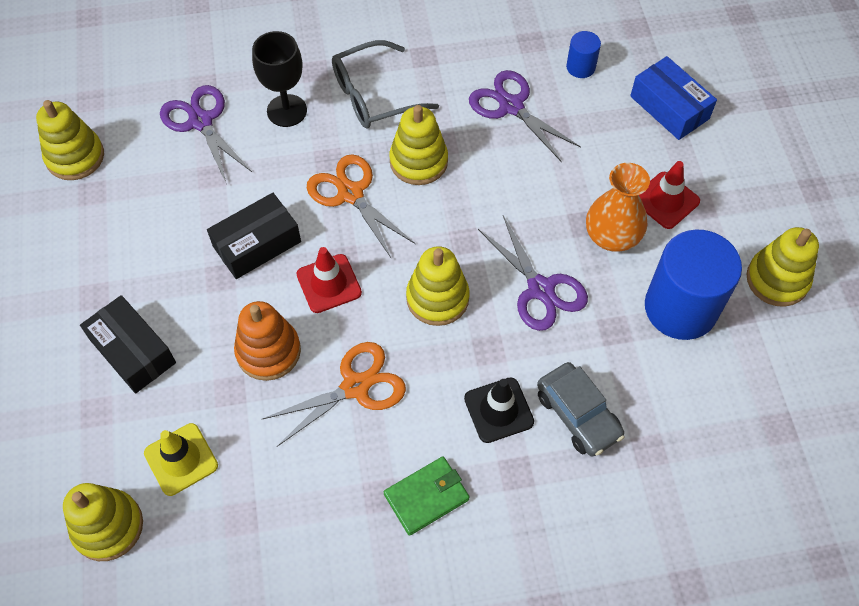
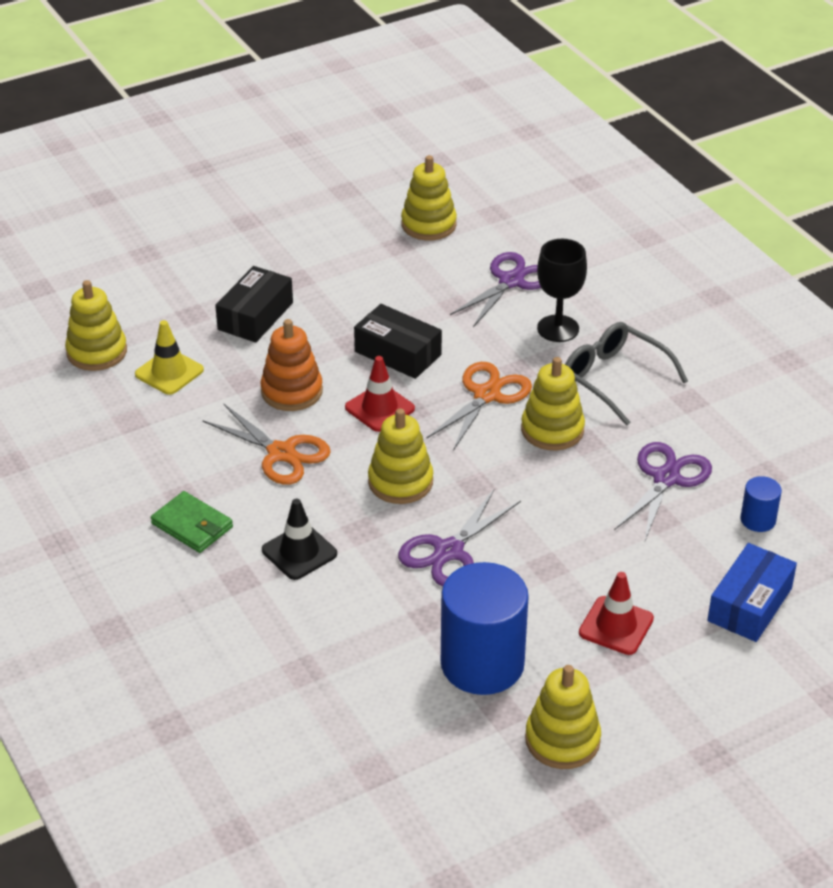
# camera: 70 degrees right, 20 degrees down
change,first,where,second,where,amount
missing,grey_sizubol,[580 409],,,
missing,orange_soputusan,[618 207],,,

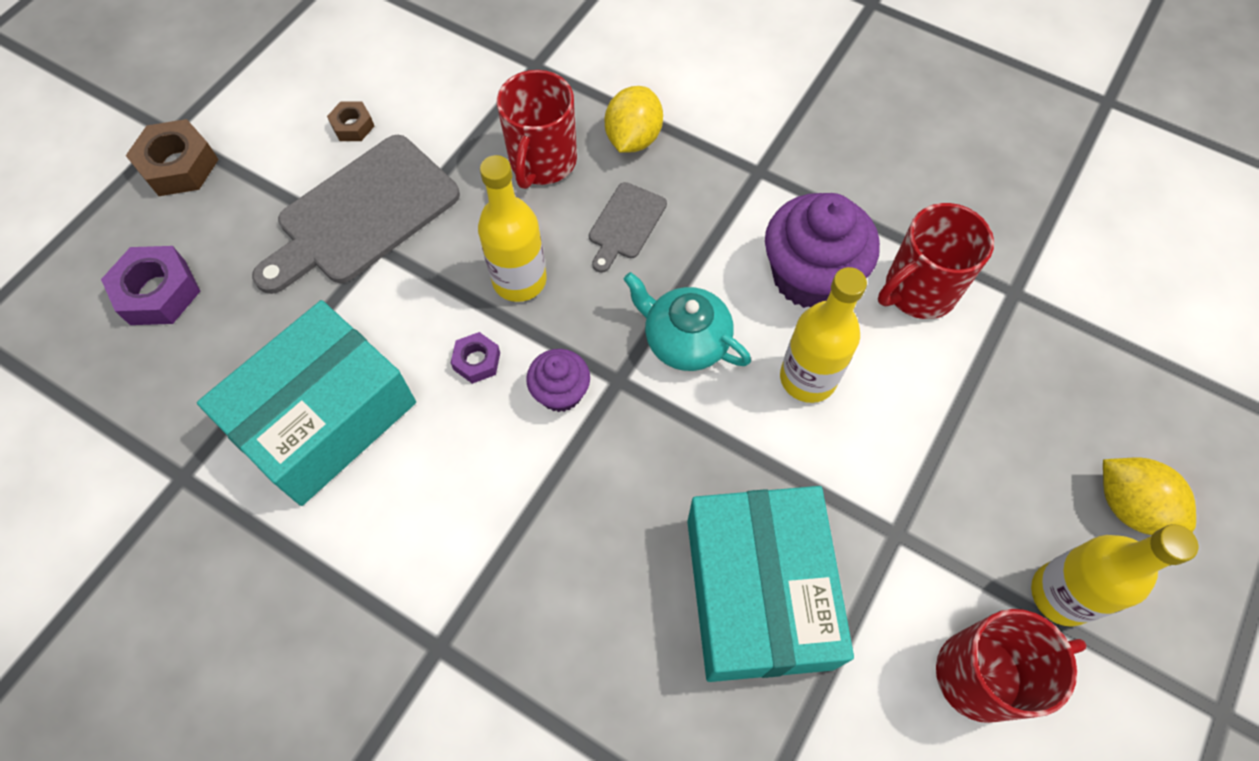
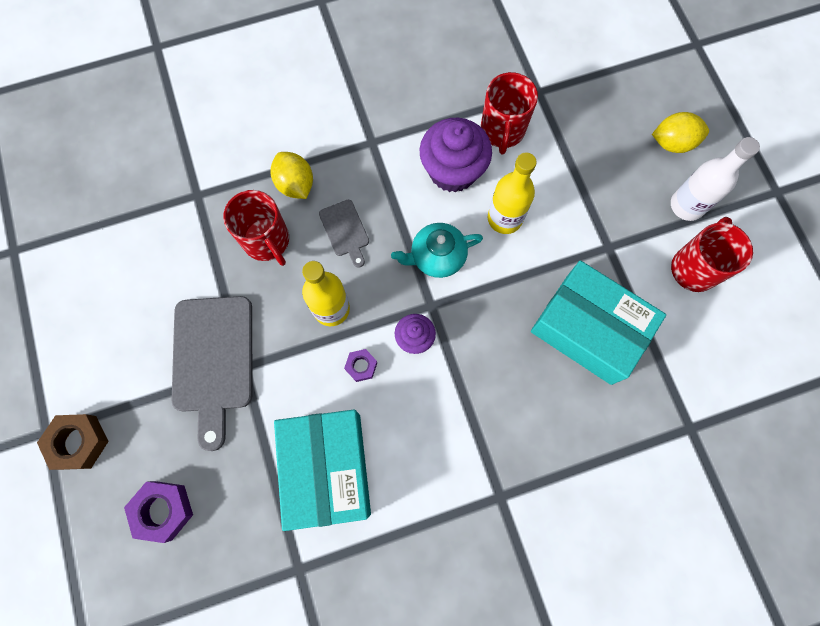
# camera: 50 degrees left, 10 degrees up
change,first,where,second,where,amount
missing,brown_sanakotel,[351 121],,,
colour,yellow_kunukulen,[1115 575],white_kunukulen,[715 179],

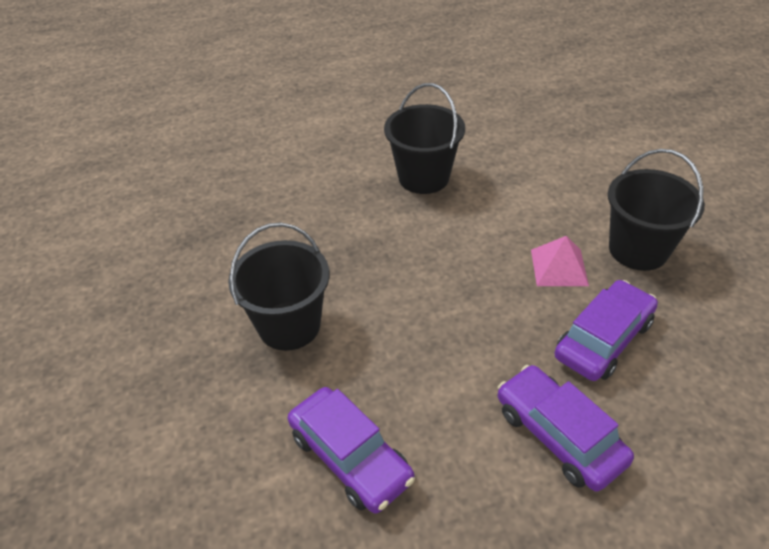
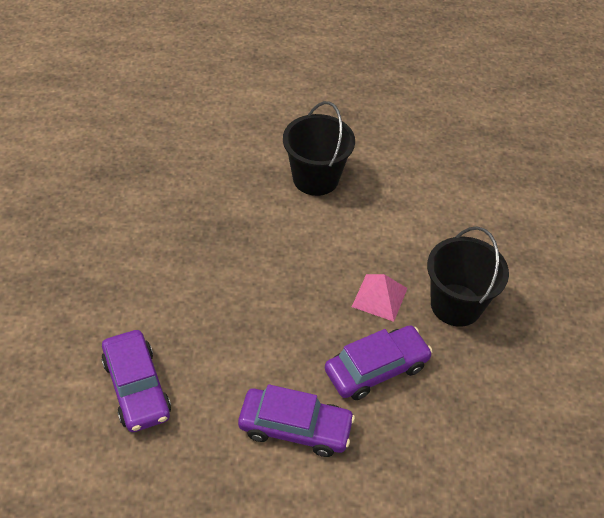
# camera: 15 degrees right, 5 degrees up
change,first,where,second,where,amount
missing,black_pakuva,[279 286],,,
spun,purple_sizubol,[566 428],,[296 420],120 degrees clockwise

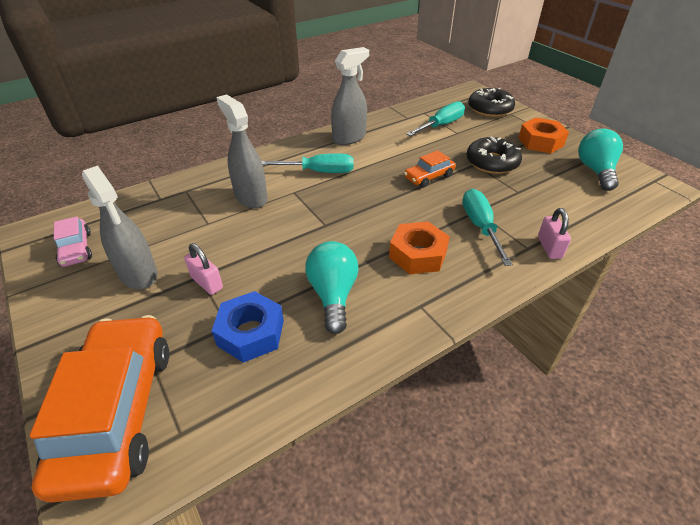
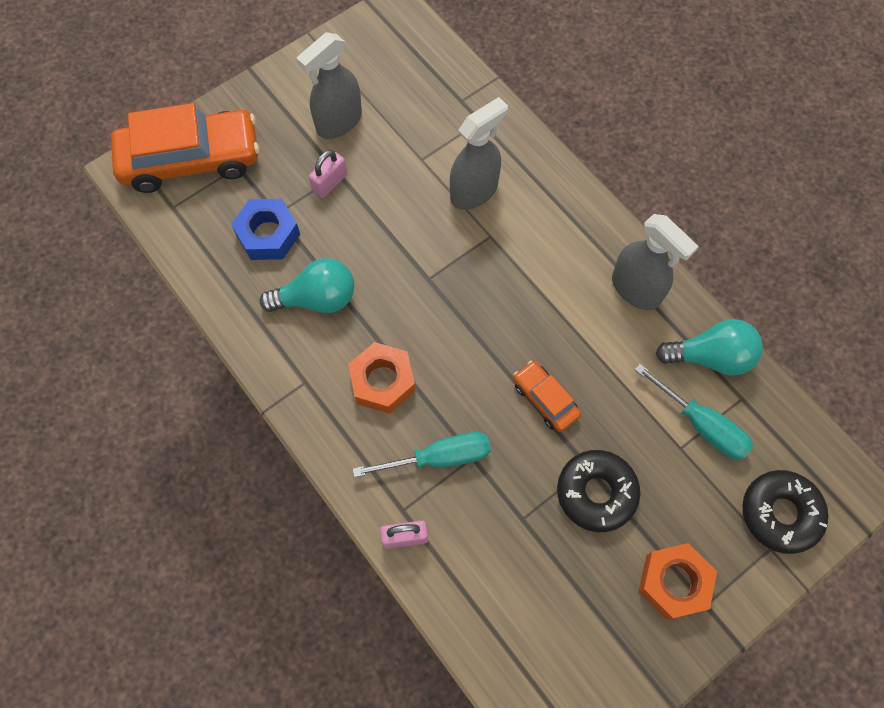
# camera: 85 degrees right, 25 degrees up
change,first,where,second,where,amount
missing,pink_sizubol,[73 241],,,
missing,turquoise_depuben,[307 163],,,
relocated,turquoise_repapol,[600 159],,[709 347],

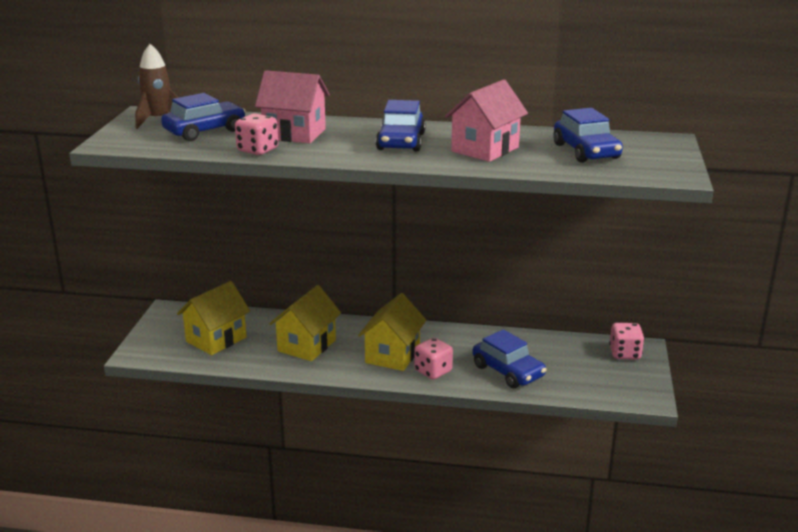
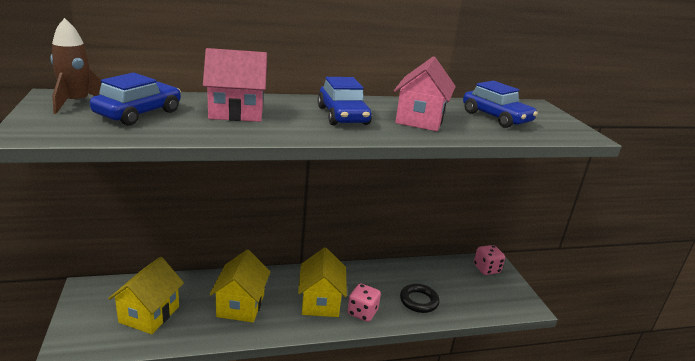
# camera: 25 degrees left, 0 degrees up
change,first,where,second,where,amount
missing,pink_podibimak,[256 134],,,
exchanged,blue_sizubol,[509 358],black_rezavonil,[420 298],

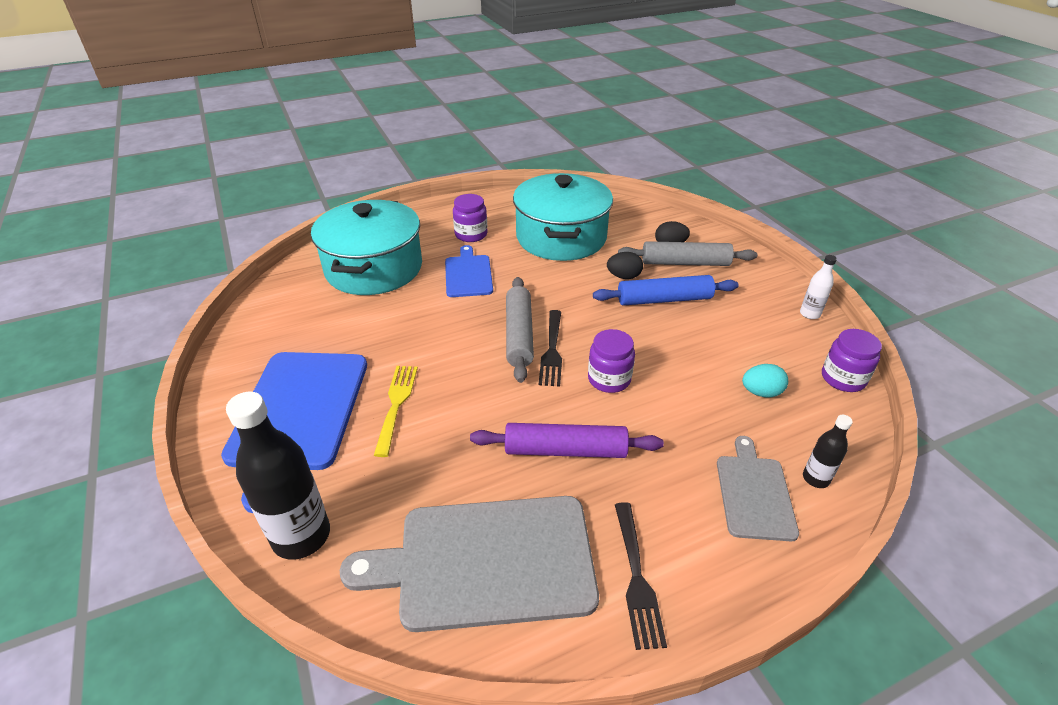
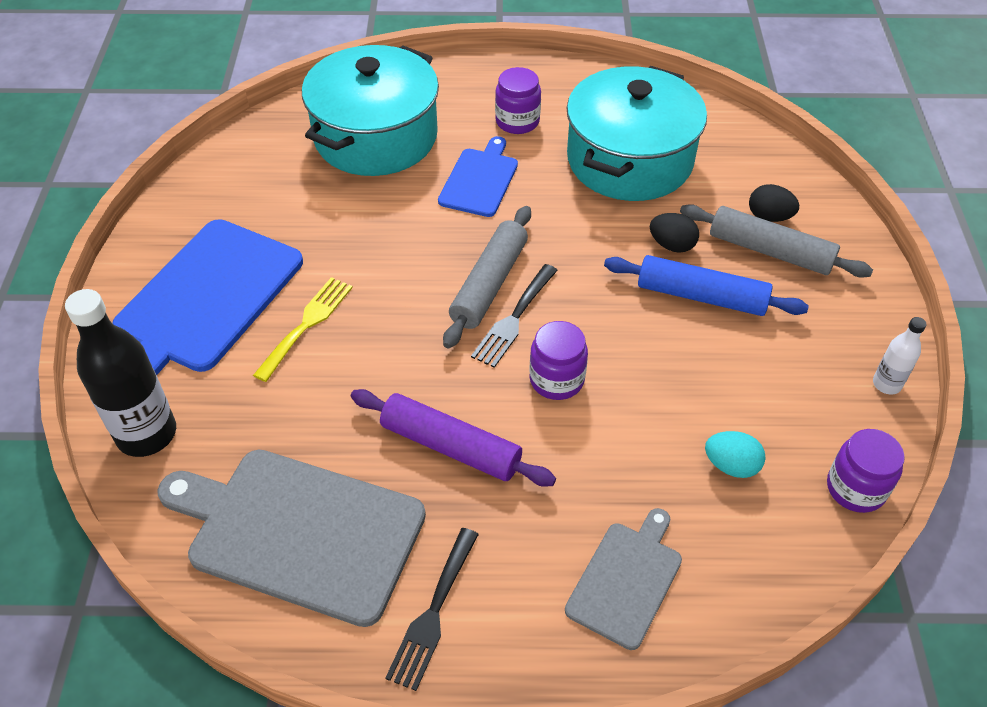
# camera: 25 degrees right, 10 degrees up
change,first,where,second,where,amount
missing,black_kunukulen,[828 451],,,

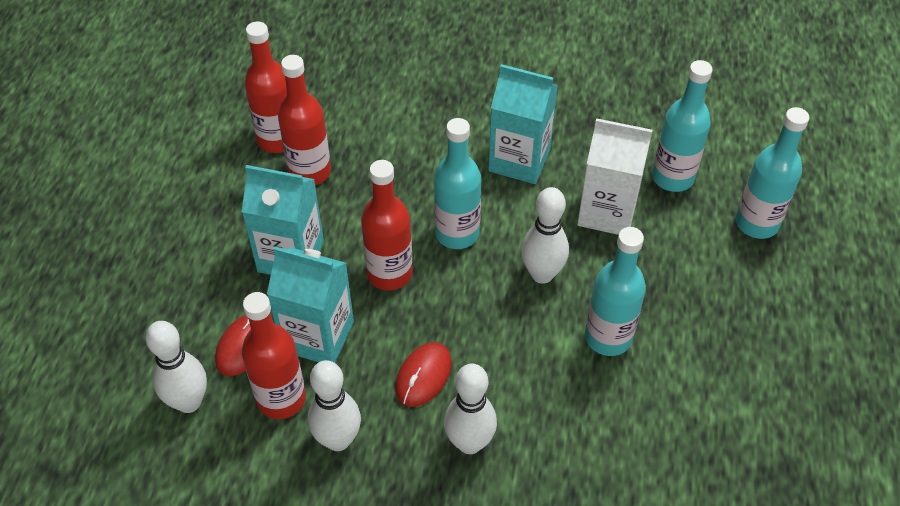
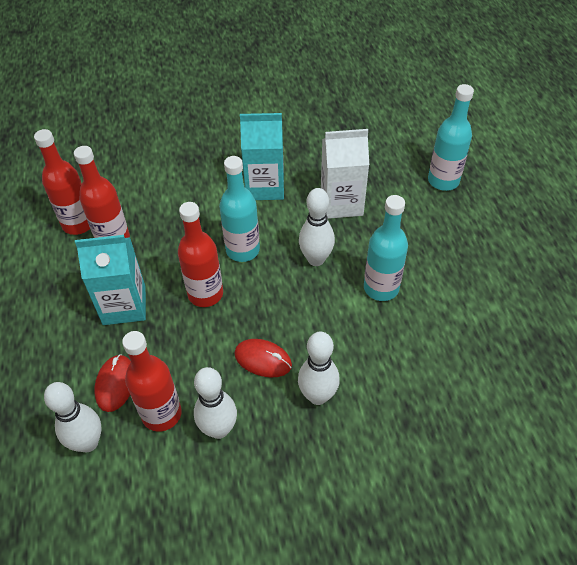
# camera: 20 degrees left, 0 degrees up
change,first,where,second,where,amount
missing,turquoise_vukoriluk,[310 304],,,
missing,turquoise_kunukulen,[682 126],,,
spun,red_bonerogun,[423 374],,[263 358],75 degrees counterclockwise

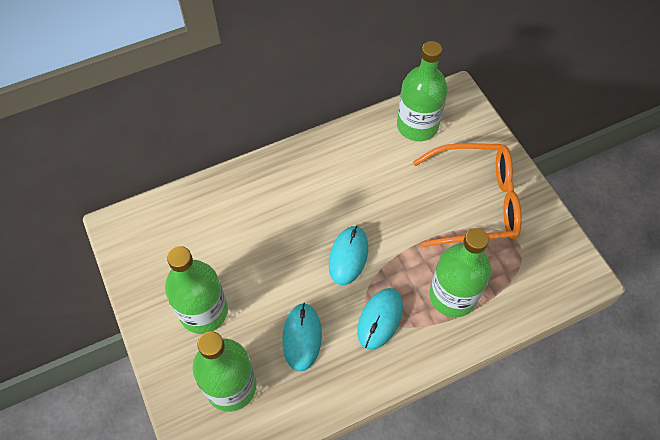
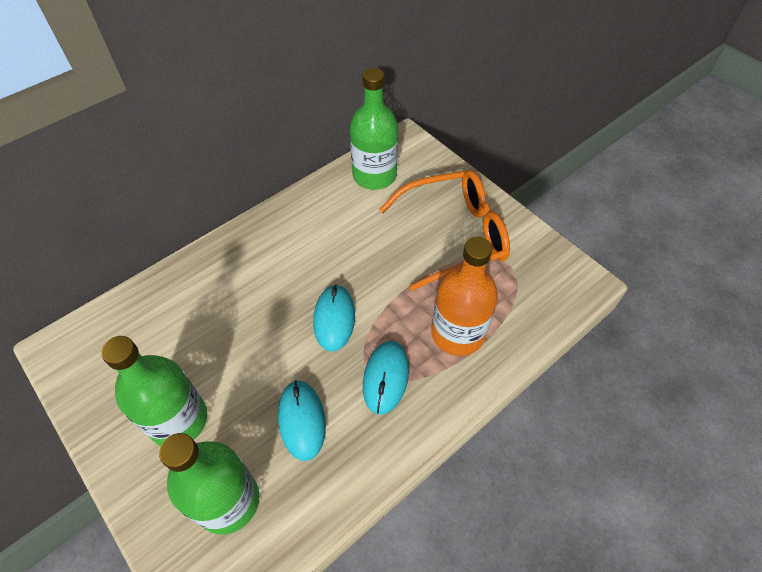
# camera: 15 degrees left, 5 degrees down
change,first,where,second,where,amount
colour,green_kunukulen,[460 272],orange_kunukulen,[464 296],

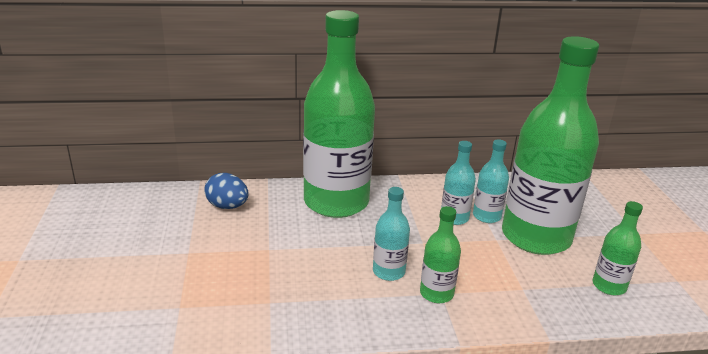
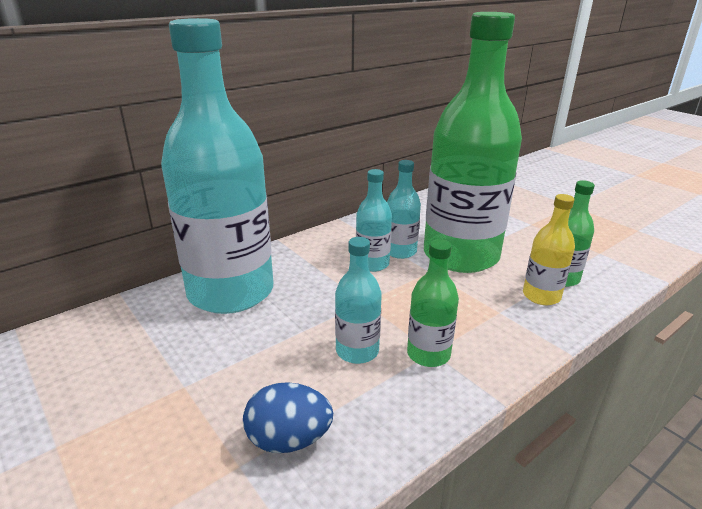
# camera: 30 degrees left, 0 degrees up
change,first,where,second,where,amount
appeared,,,yellow_kunukulen,[549 249],
relocated,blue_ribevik,[226 191],,[288 417],
colour,green_kunukulen,[339 114],turquoise_kunukulen,[217 166],

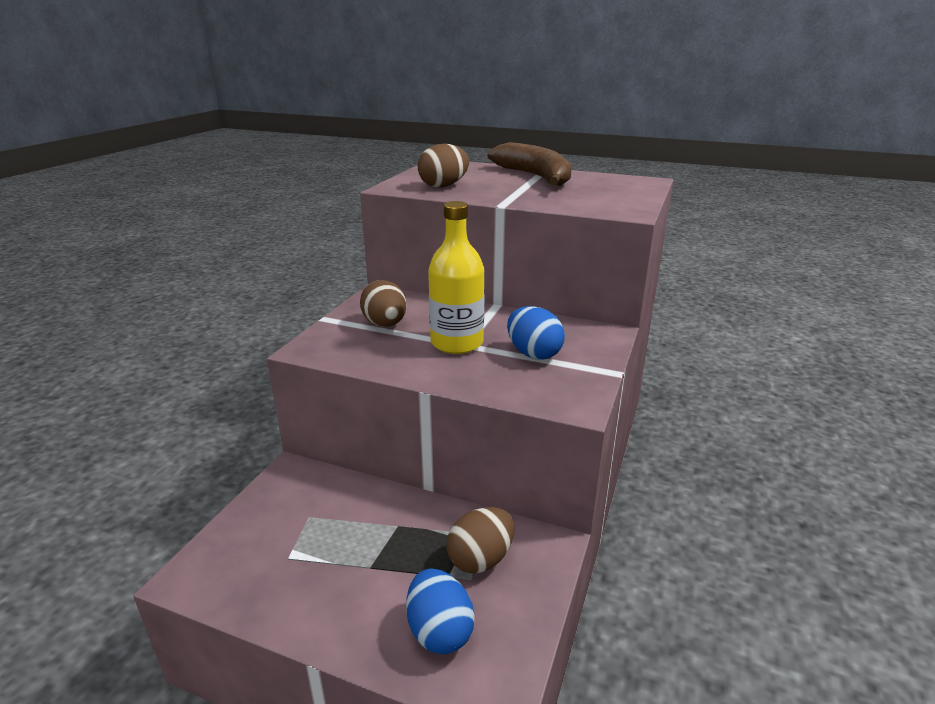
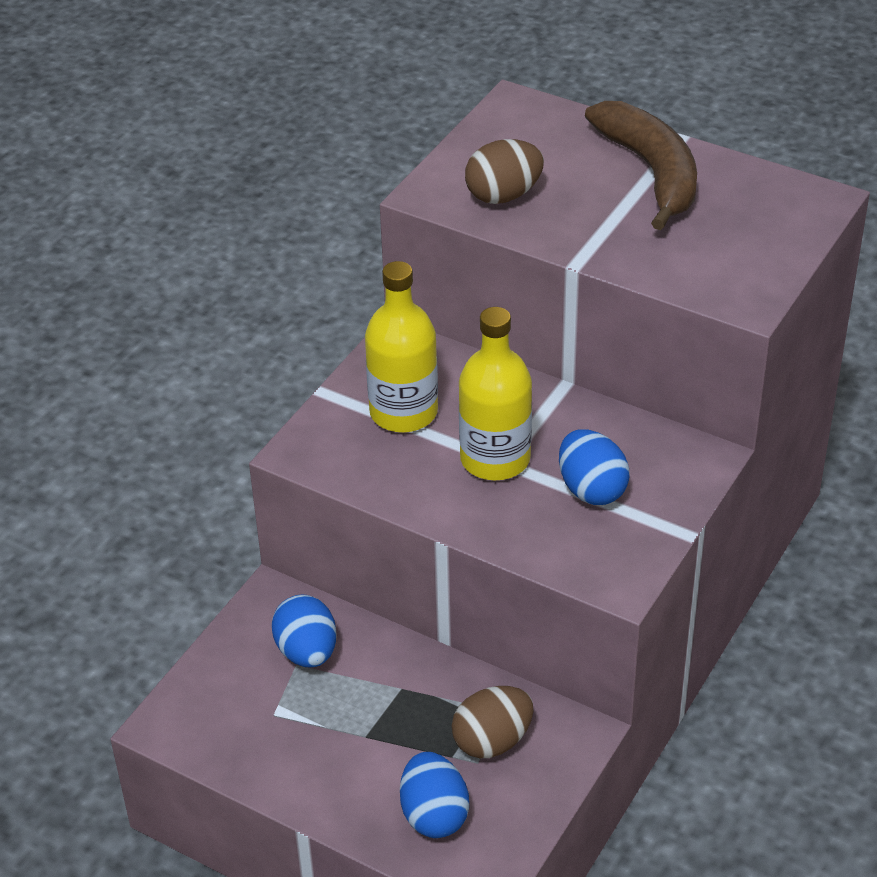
# camera: 10 degrees right, 15 degrees up
change,first,where,second,where,amount
appeared,,,blue_ribevik,[304 630],
exchanged,brown_ribevik,[383 303],yellow_kunukulen,[401 347],

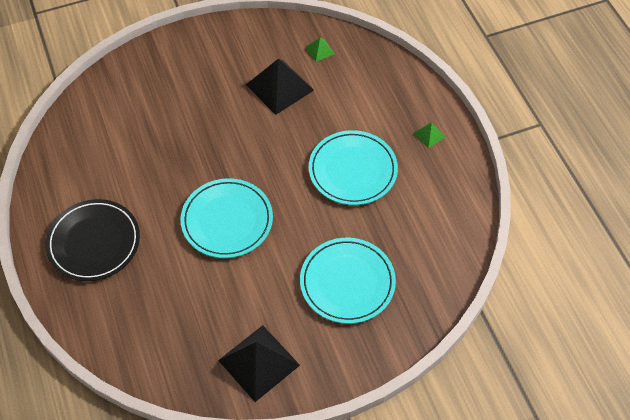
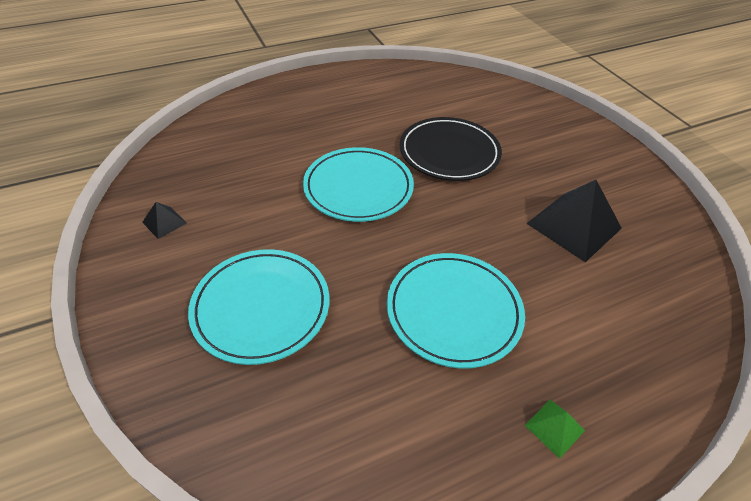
# camera: 85 degrees right, 10 degrees down
change,first,where,second,where,amount
missing,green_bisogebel,[320 50],,,
relocated,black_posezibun,[93 240],,[451 149],
size,black_bisogebel,[259 363],,[164 220],x0.46

